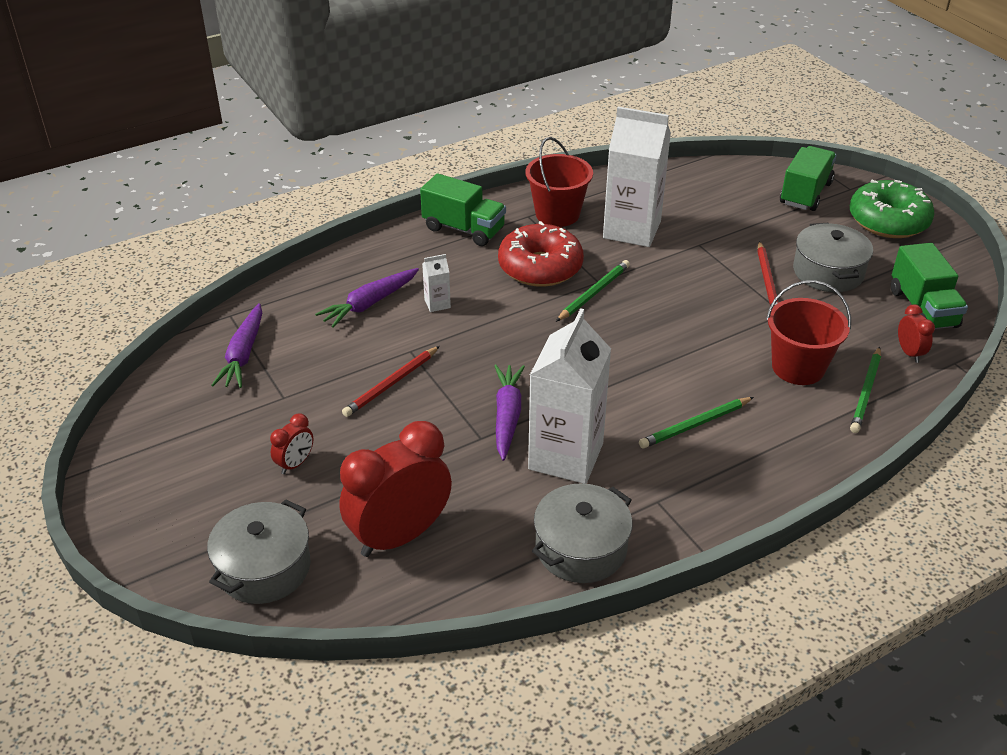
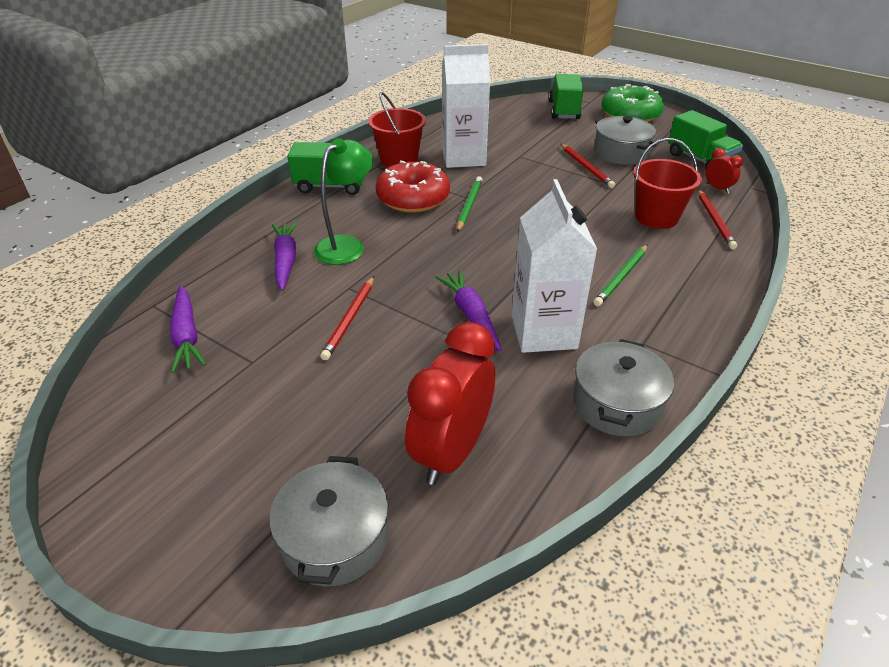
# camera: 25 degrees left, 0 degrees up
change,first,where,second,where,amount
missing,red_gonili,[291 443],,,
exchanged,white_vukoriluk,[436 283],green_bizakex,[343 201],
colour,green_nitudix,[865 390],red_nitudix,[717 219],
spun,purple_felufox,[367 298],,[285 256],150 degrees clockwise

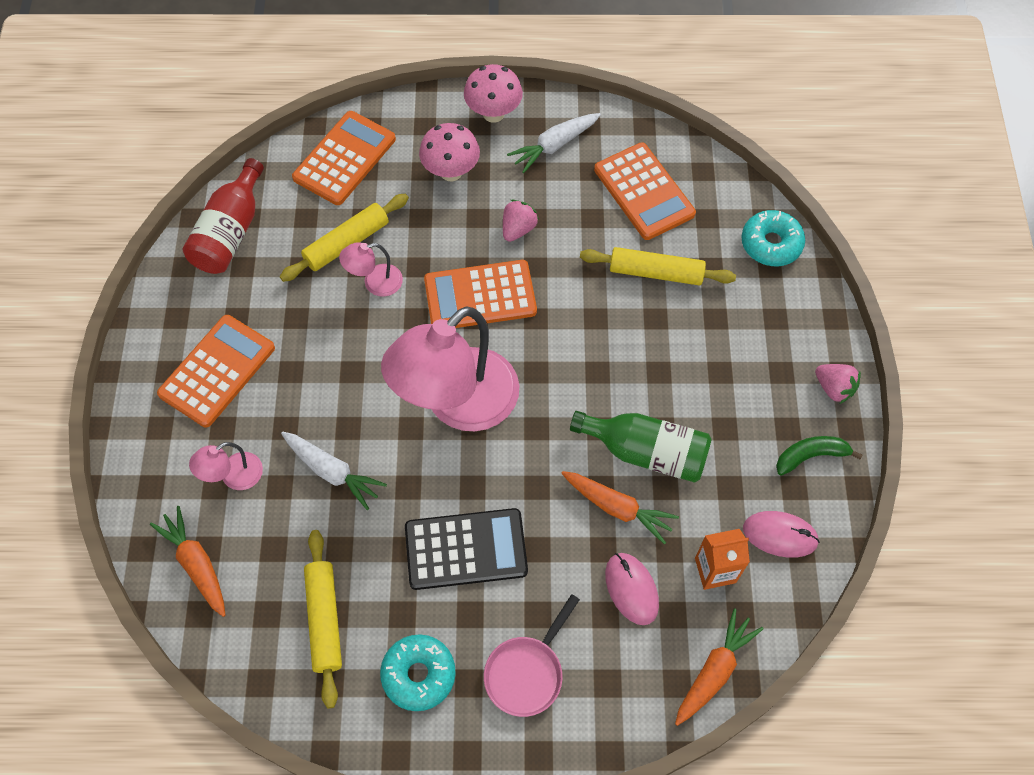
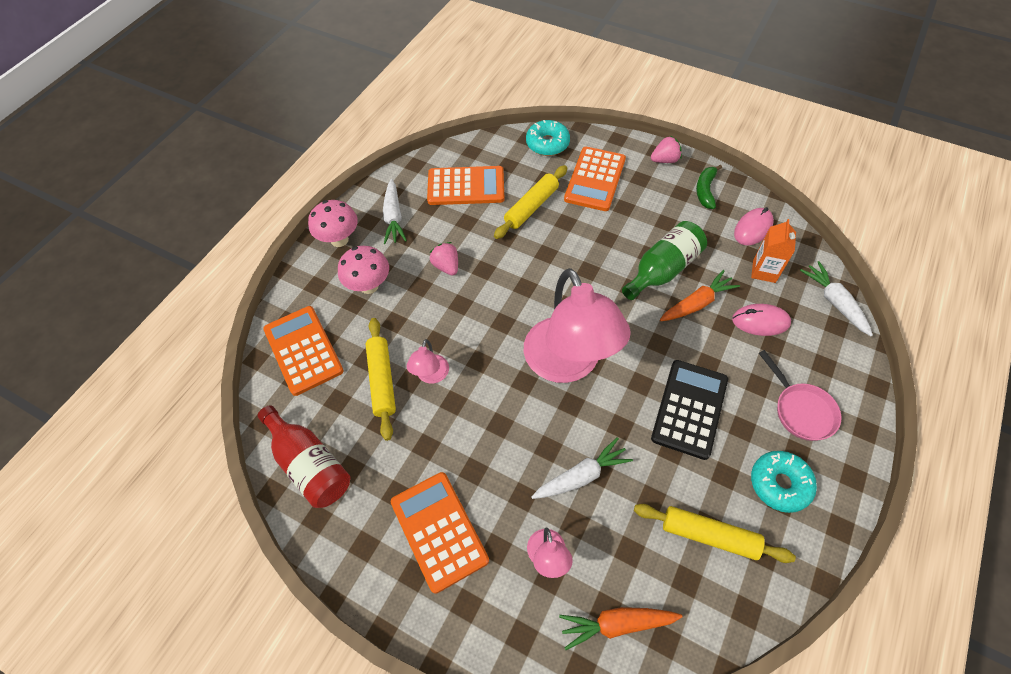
# camera: 60 degrees left, 5 degrees down
change,first,where,second,where,amount
relocated,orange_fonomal,[480 294],,[595 179],
colour,orange_felufox,[719 667],white_felufox,[836 298],

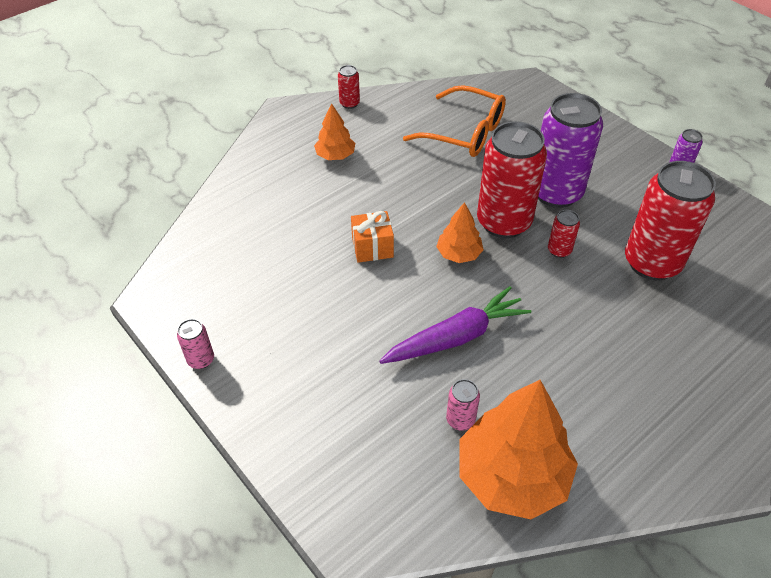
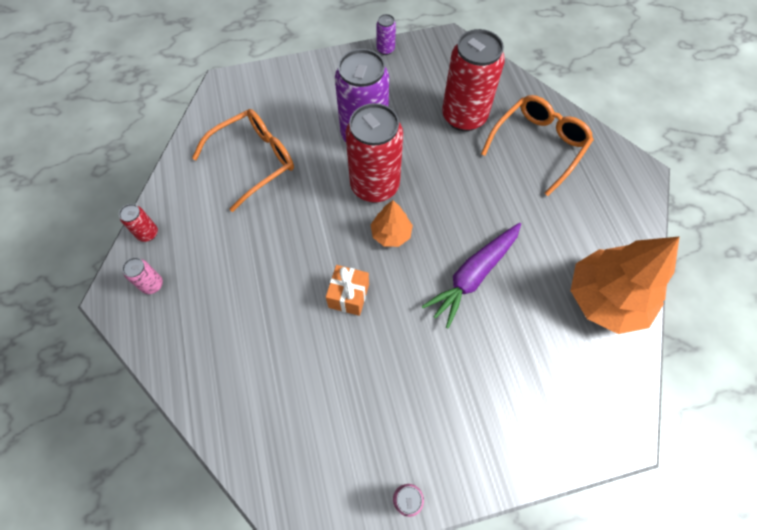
# camera: 65 degrees left, 15 degrees up
change,first,where,second,where,amount
missing,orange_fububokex,[334 131],,,
missing,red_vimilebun,[564 234],,,
appeared,,,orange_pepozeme,[537 145],
relocated,pink_vimilebun,[463 405],,[142 276],
spun,purple_felufox,[455 325],,[471 276],135 degrees counterclockwise

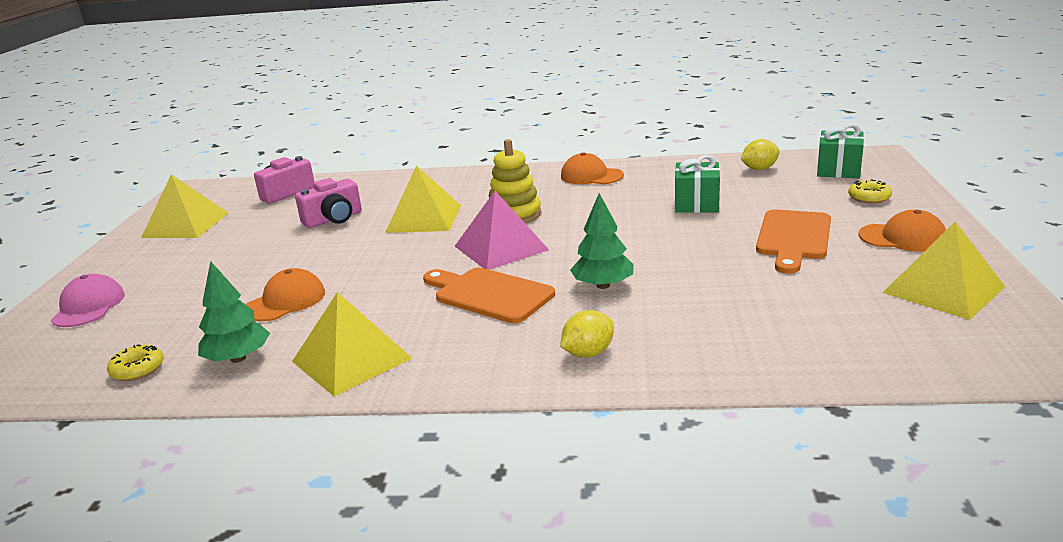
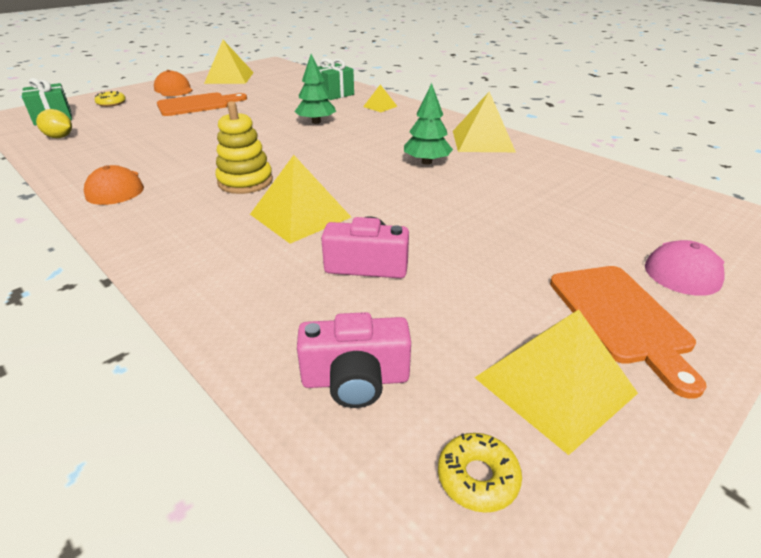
# camera: 140 degrees left, 10 degrees up
change,first,where,second,where,amount
missing,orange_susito,[285 294],,,
missing,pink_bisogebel,[502 230],,,
relocated,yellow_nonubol,[135 363],,[480 473],
relocated,green_fububokex,[234 312],,[428 124],
relocated,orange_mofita,[489 295],,[628 332],
relocated,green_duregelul,[697 184],,[336 79],
exchanged,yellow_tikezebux,[587 333],yellow_bisogebel,[380 98],

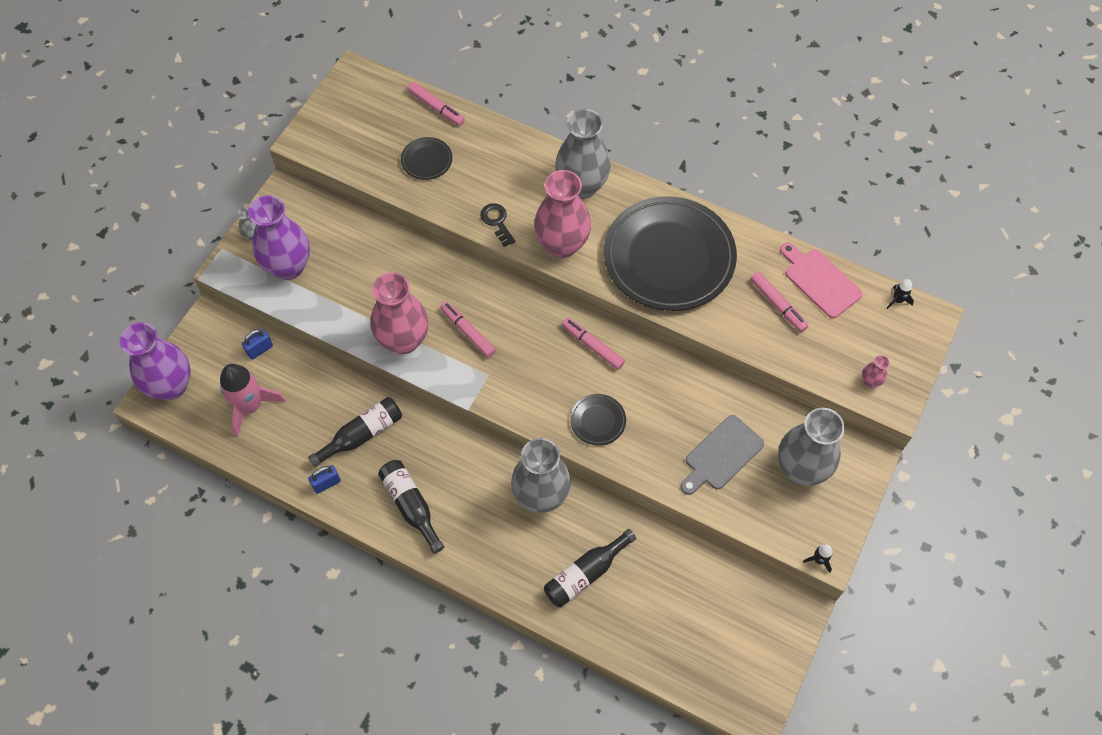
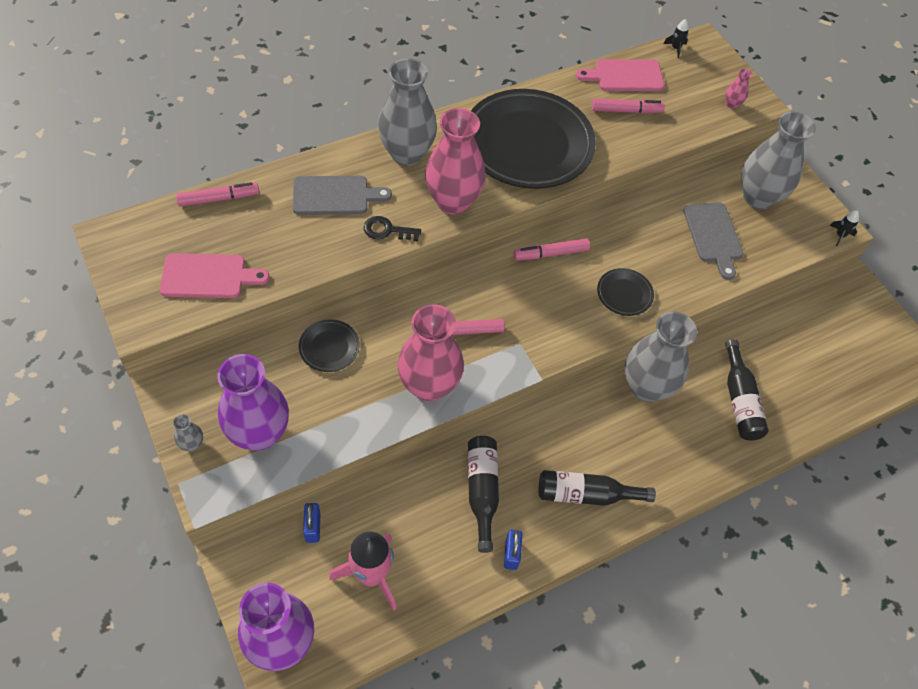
# camera: 60 degrees left, 5 degrees down
change,first,where,second,where,amount
appeared,,,pink_mofita,[215 275],
appeared,,,grey_mofita,[342 195],
relocated,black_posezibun,[426 158],,[329 345],

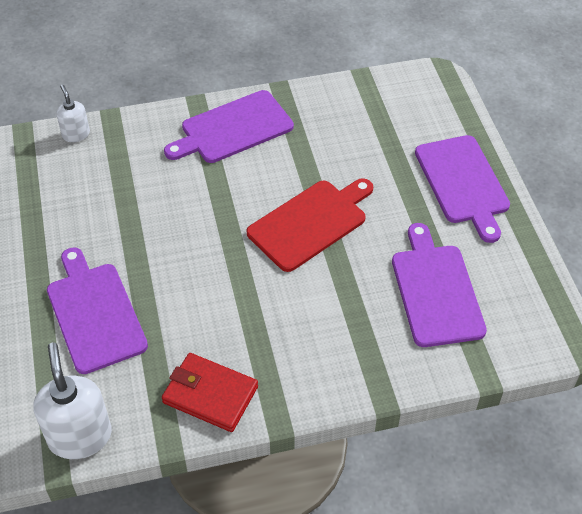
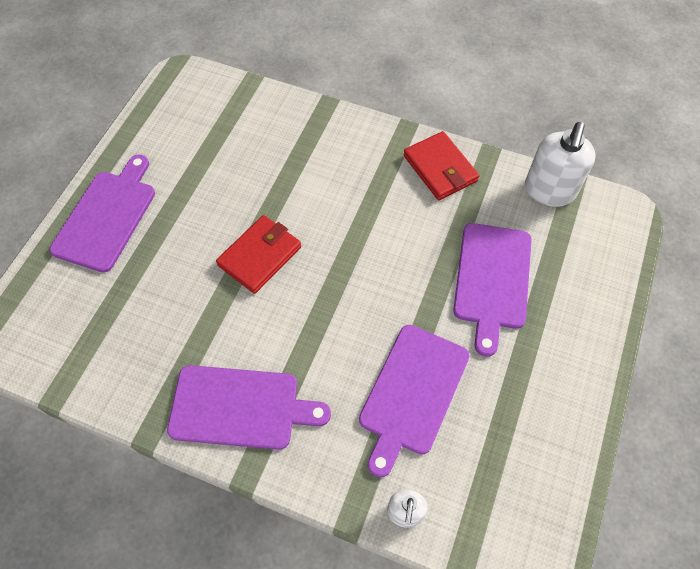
# camera: 145 degrees left, 10 degrees up
change,first,where,second,where,amount
relocated,purple_mofita,[439 285],,[414 401],
exchanged,red_mofita,[310 225],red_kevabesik,[258 254],

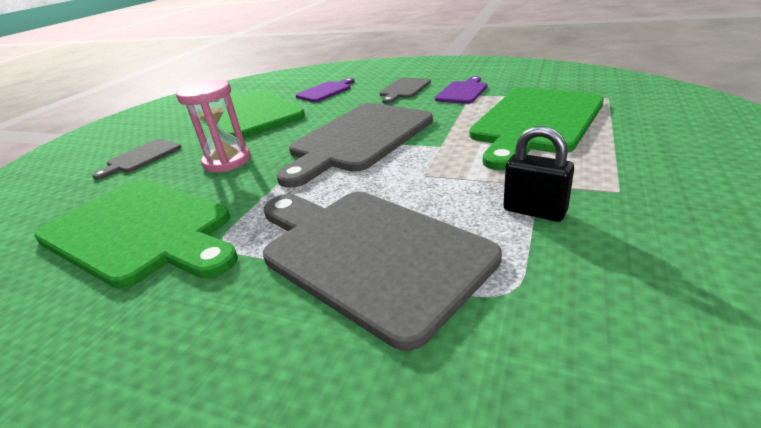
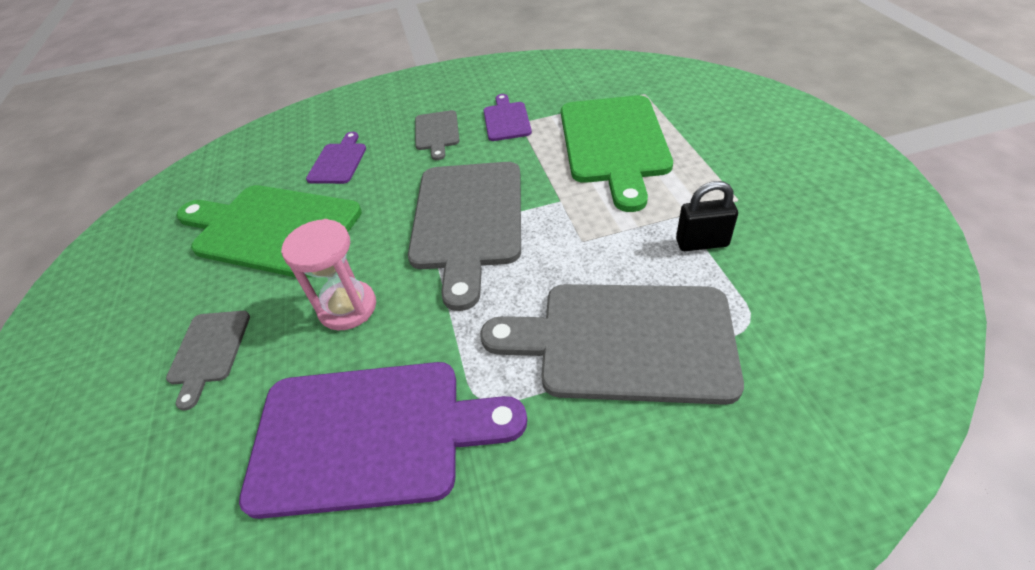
# camera: 35 degrees left, 15 degrees up
change,first,where,second,where,amount
colour,green_mofita,[136 234],purple_mofita,[383 440],

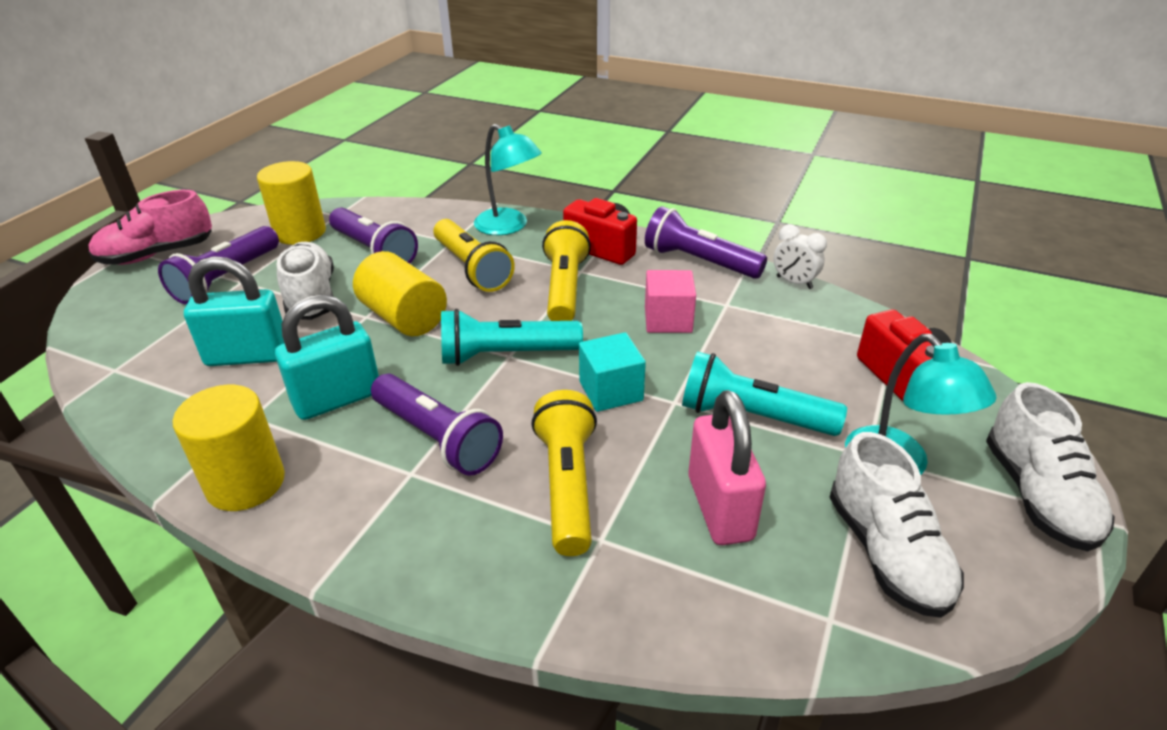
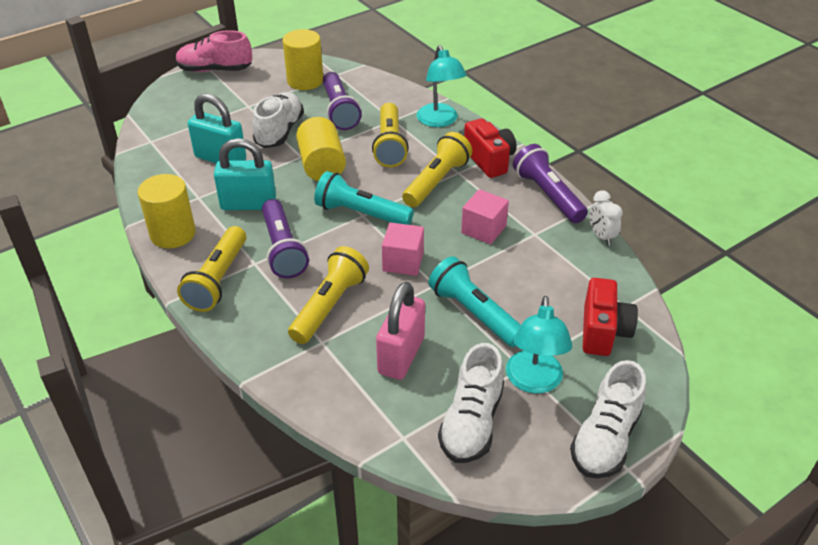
# camera: 30 degrees right, 5 degrees up
change,first,where,second,where,amount
missing,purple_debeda,[218 265],,,
appeared,,,yellow_debeda,[211 269],
colour,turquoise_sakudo,[612 372],pink_sakudo,[403 249],

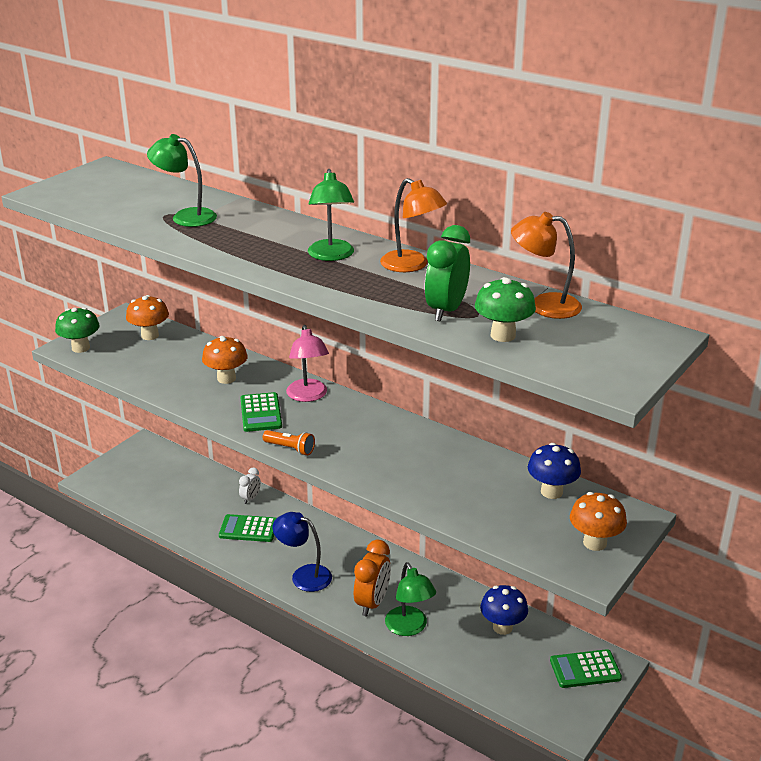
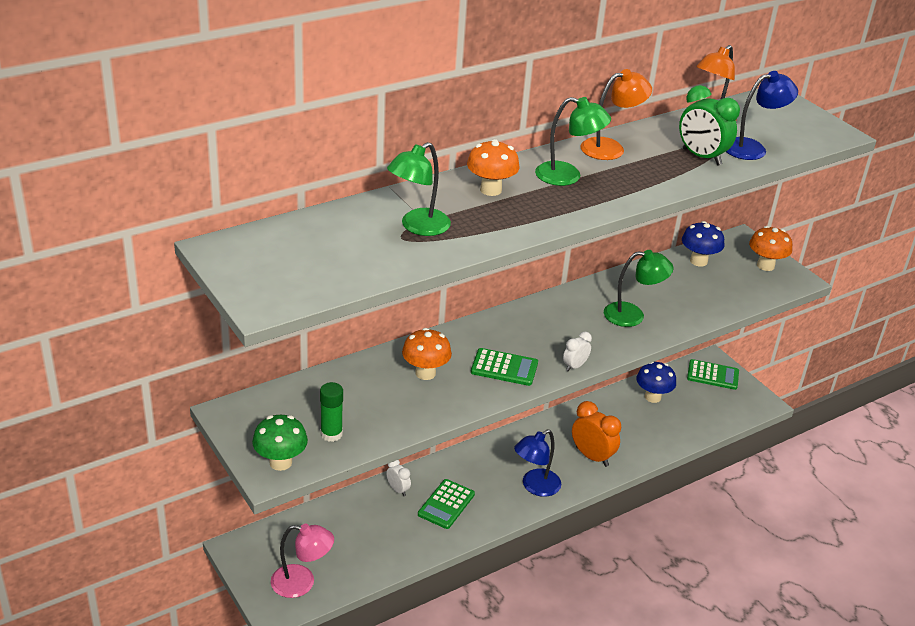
# camera: 70 degrees left, 5 degrees up
change,first,where,second,where,amount
appeared,,,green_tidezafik,[331 412],
relocated,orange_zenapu,[147 317],,[493 167],
relocated,pink_bizakex,[307 363],,[302 561],
relocated,green_bizakex,[410 599],,[639 288],
exchanged,orange_debeda,[289 442],white_gonili,[577 351],
exchanged,green_zenapu,[505 309],blue_bizakex,[762 115],
spun,green_fonomal,[586 668],,[713 374],90 degrees counterclockwise

